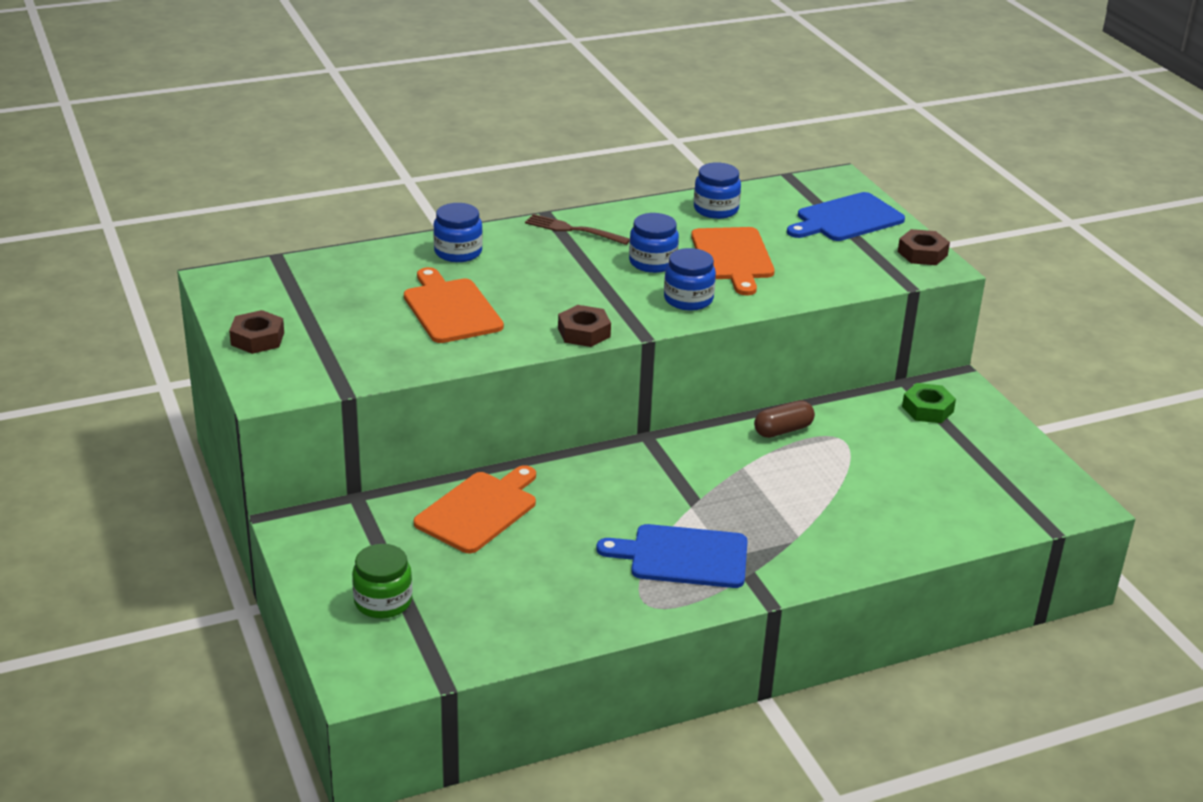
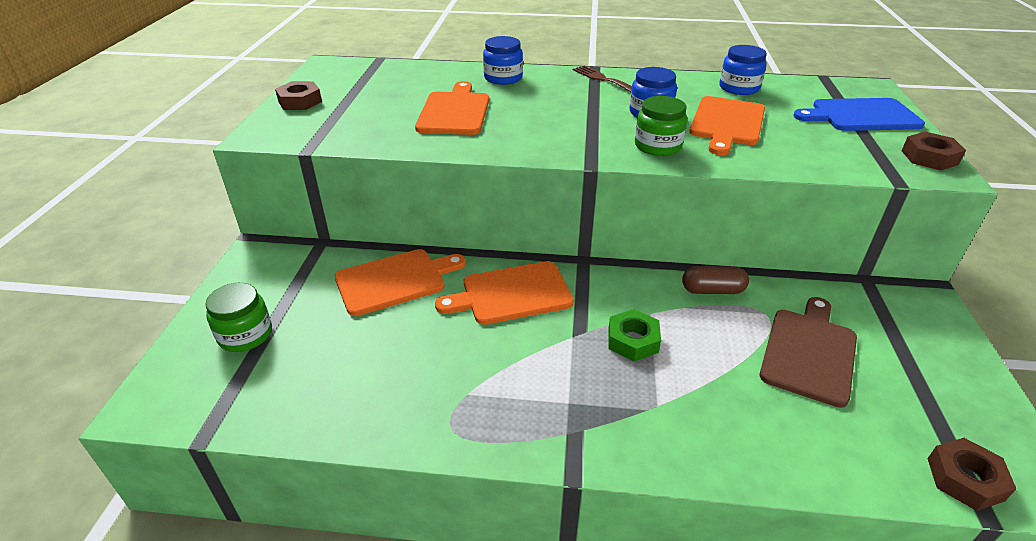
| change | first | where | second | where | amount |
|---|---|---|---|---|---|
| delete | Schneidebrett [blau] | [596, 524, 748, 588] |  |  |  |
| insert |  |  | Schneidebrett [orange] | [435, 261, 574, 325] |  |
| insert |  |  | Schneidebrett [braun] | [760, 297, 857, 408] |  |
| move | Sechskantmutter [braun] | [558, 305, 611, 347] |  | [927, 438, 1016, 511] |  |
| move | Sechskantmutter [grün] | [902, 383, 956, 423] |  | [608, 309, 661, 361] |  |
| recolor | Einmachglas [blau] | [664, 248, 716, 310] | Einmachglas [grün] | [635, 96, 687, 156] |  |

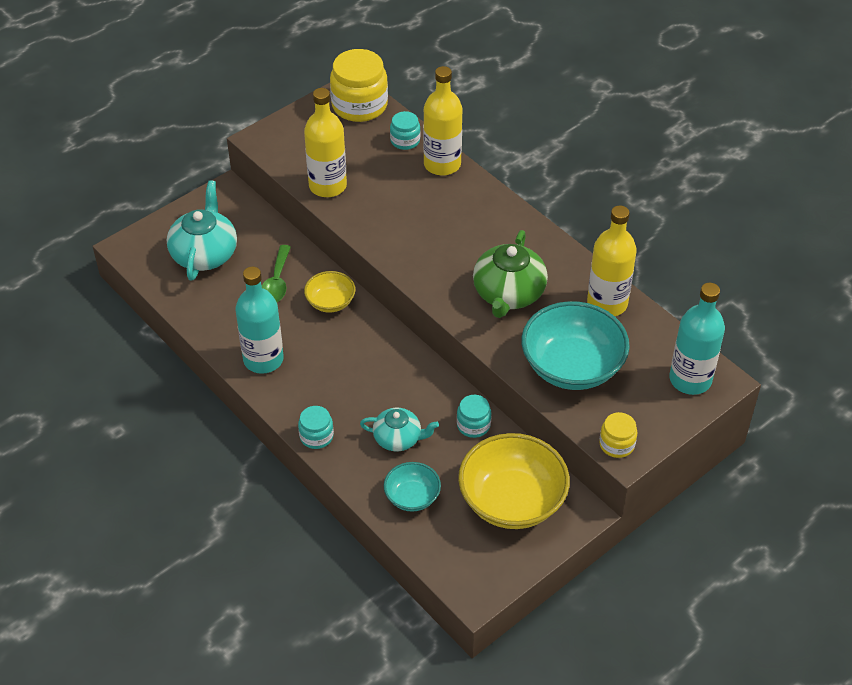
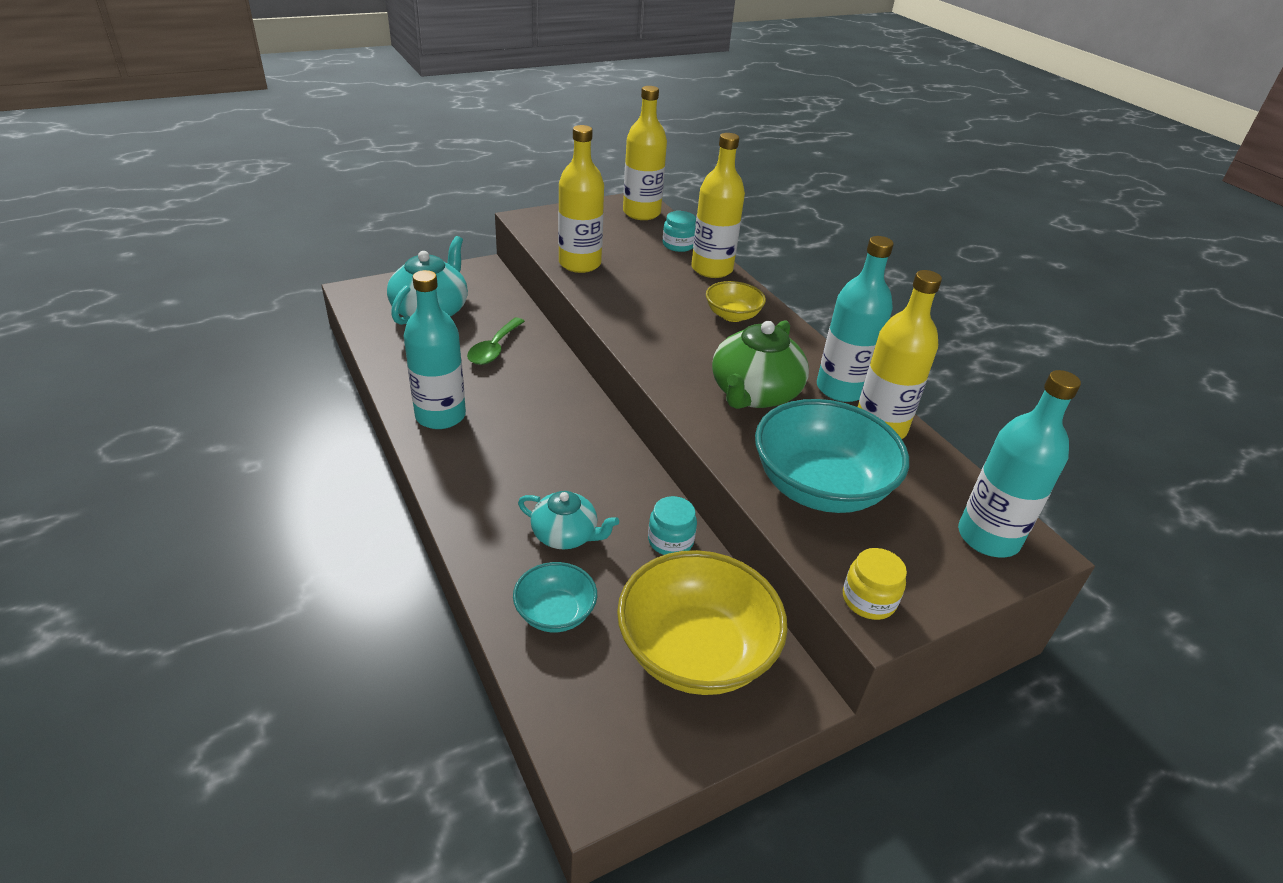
| change | first | where | second | where | amount |
|---|---|---|---|---|---|
| delete | Einmachglas [türkis] | [298, 406, 334, 449] |  |  |  |
| insert |  |  | Flasche [türkis] | [817, 236, 894, 402] |  |
| move | Schüssel [gelb] | [304, 271, 355, 313] |  | [706, 281, 766, 322] |  |
| replace | Einmachglas [gelb] | [330, 49, 388, 122] | Flasche [gelb] | [623, 86, 667, 220] |  |

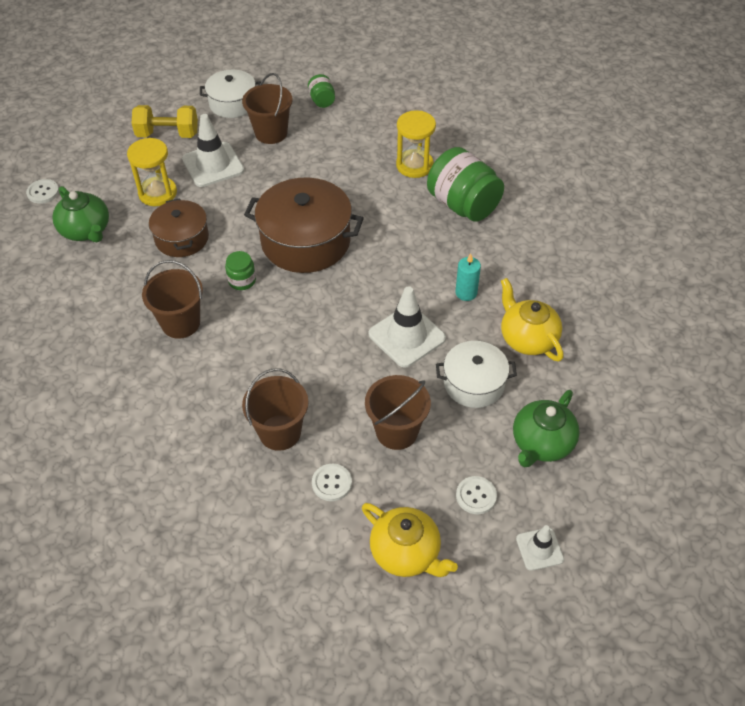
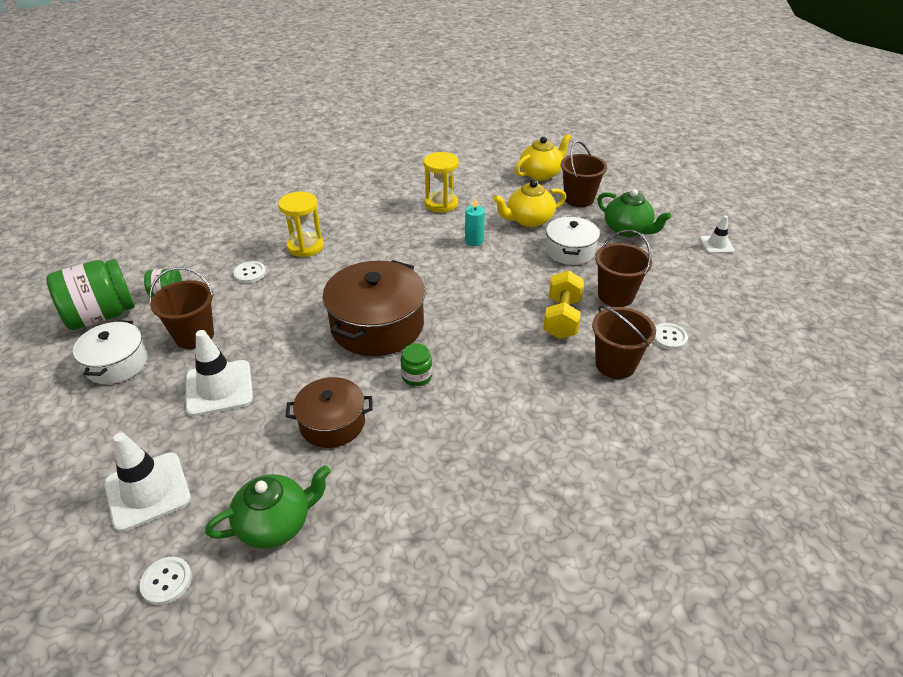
| change | first | where | second | where | amount |
|---|---|---|---|---|---|
| move | Sanduhr [gelb] | [127, 138, 177, 206] |  | [423, 152, 459, 213] |  |
| move | Hantel [gelb] | [132, 105, 198, 138] |  | [543, 271, 584, 339] |  |
| move | Eimer [braun] | [142, 260, 203, 339] |  | [561, 141, 607, 207] |  |
| move | Teekanne [gelb] | [362, 503, 458, 577] |  | [515, 134, 571, 181] |  |
| move | Leitkegel [weiß] | [368, 286, 446, 368] |  | [104, 432, 191, 532] |  |
| move | Einmachglas [grün] | [427, 147, 504, 222] |  | [46, 259, 135, 330] |  |
| move | Knopf [weiß] | [456, 476, 497, 514] |  | [233, 261, 266, 283] |  |

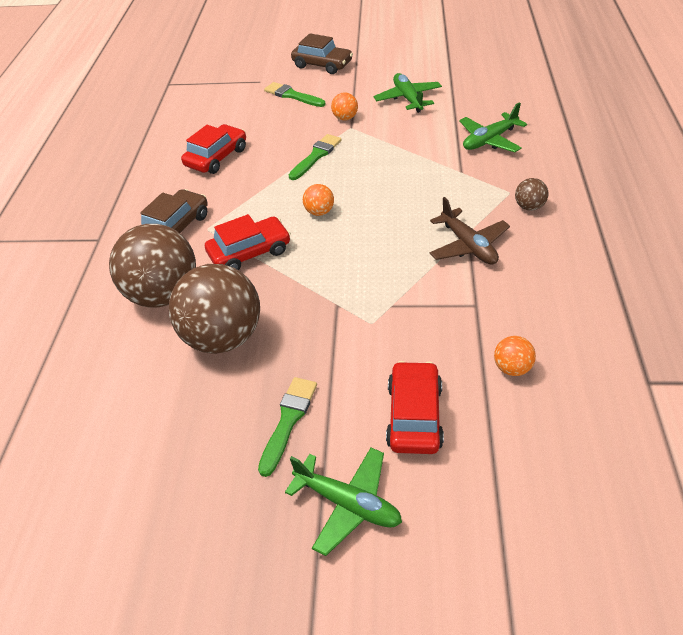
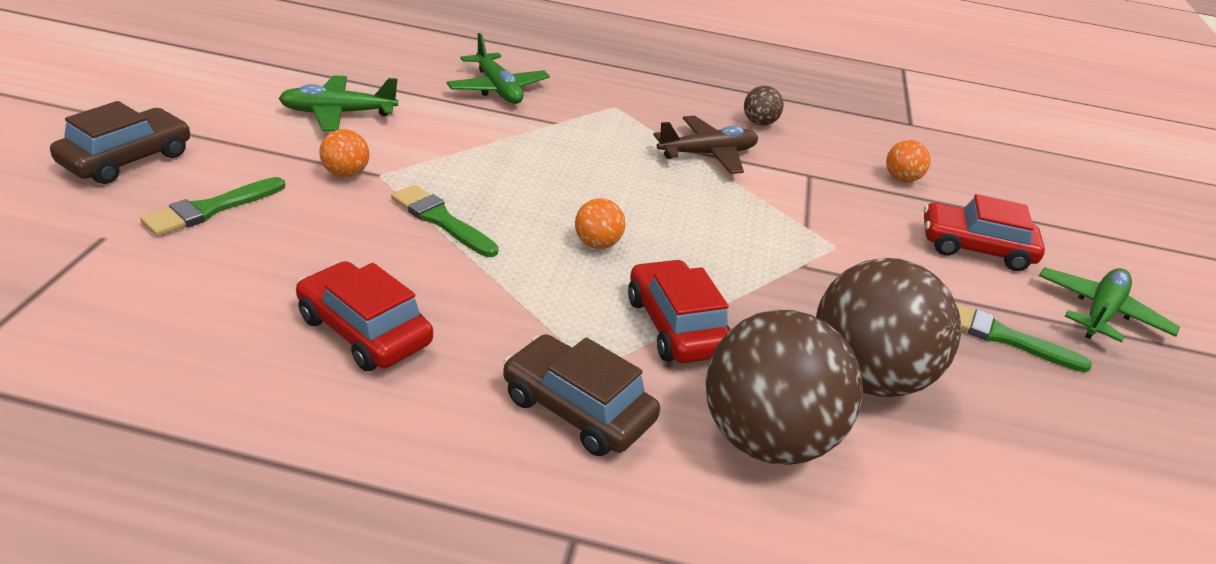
| change | first | where | second | where | amount |
|---|---|---|---|---|---|
| move | Ball [braun] | [515, 178, 548, 211] |  | [744, 86, 784, 126] |  |

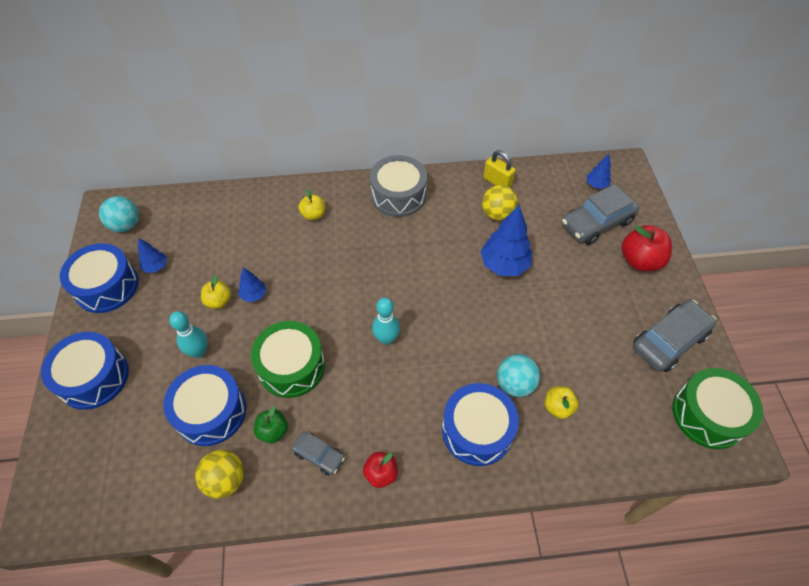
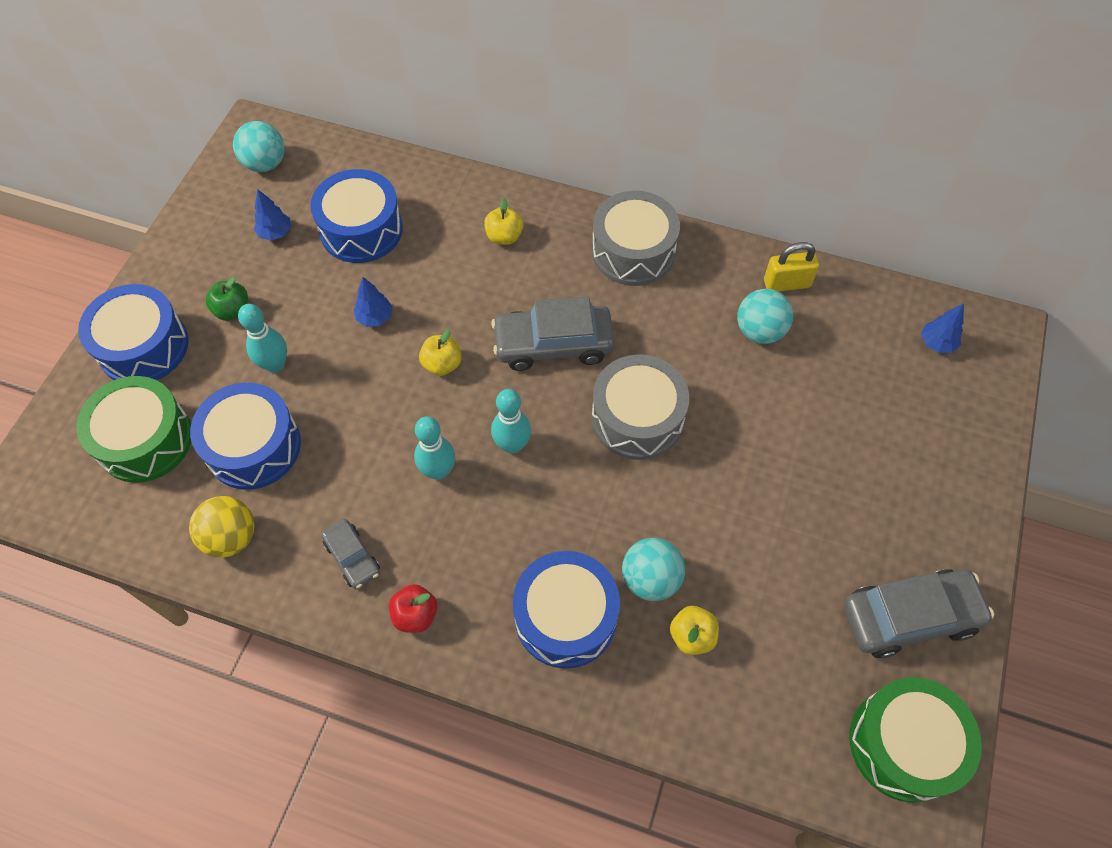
| change | first | where | second | where | amount |
|---|---|---|---|---|---|
| delete | Baum [blau] | [480, 205, 532, 276] |  |  |  |
| delete | Apfel [rot] | [622, 225, 672, 271] |  |  |  |
| insert |  |  | Bowlingkegel [türkis] | [414, 416, 455, 480] |  |
| insert |  |  | Trommel [grau] | [592, 354, 689, 460] |  |
| move | Trommel [blau] | [60, 243, 138, 313] |  | [310, 169, 403, 263] |  |
| move | Apfel [gelb] | [201, 275, 231, 309] |  | [419, 329, 462, 376] |  |
| move | Trommel [grün] | [251, 321, 325, 398] |  | [76, 376, 192, 483] |  |
| move | Apfel [grün] | [254, 406, 288, 443] |  | [206, 276, 248, 321] |  |
| move | Auto [grau] | [562, 184, 639, 245] |  | [491, 296, 615, 371] |  |
| recolor | Ball [gelb] | [482, 185, 518, 221] | Ball [türkis] | [737, 289, 793, 344] |  |
| rotate | Vorhängeschloss [gelb] | [483, 150, 516, 187] |  | [764, 242, 819, 292] | 75 degrees counterclockwise |

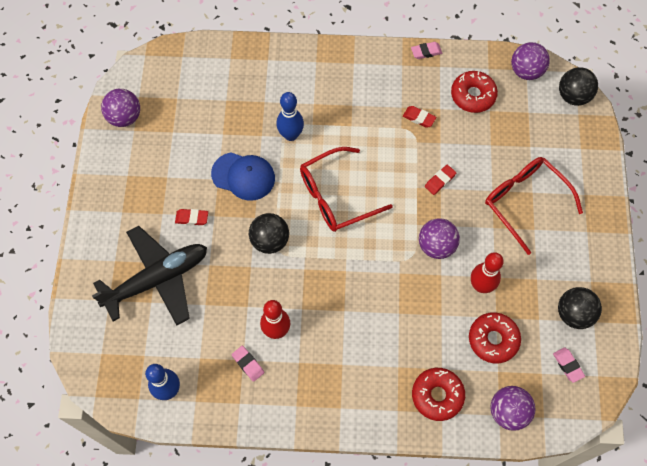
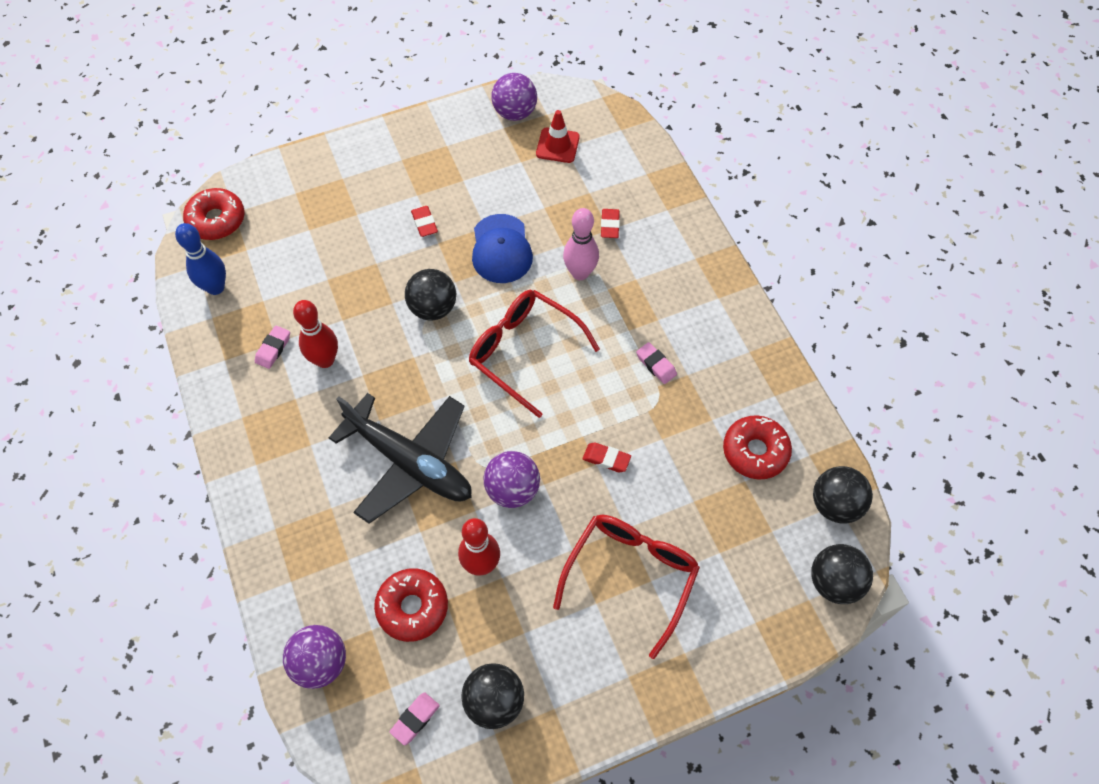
| change | first | where | second | where | amount |
|---|---|---|---|---|---|
| insert |  |  | Leitkegel [rot] | [536, 110, 580, 163] |  |
| move | Flugzeug [schwarz] | [92, 226, 207, 325] |  | [329, 393, 472, 524] |  |
| move | Radiergummi [rot] | [403, 106, 436, 128] |  | [601, 209, 620, 238] |  |
| move | Radiergummi [rosa] | [411, 42, 442, 59] |  | [636, 342, 677, 384] |  |
| move | Donut [rot] | [412, 368, 465, 421] |  | [183, 188, 245, 240] |  |
| recolor | Bowlingkegel [blau] | [276, 92, 304, 141] | Bowlingkegel [rosa] | [563, 208, 599, 280] |  |
| recolor | Ball [lila] | [511, 42, 550, 80] | Ball [schwarz] | [813, 466, 873, 524] |  |

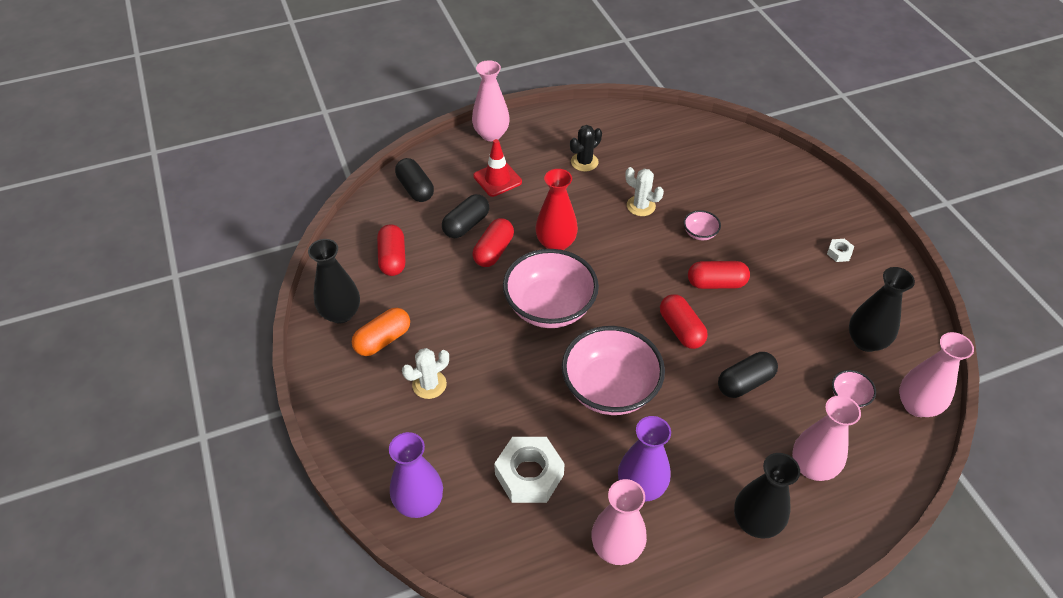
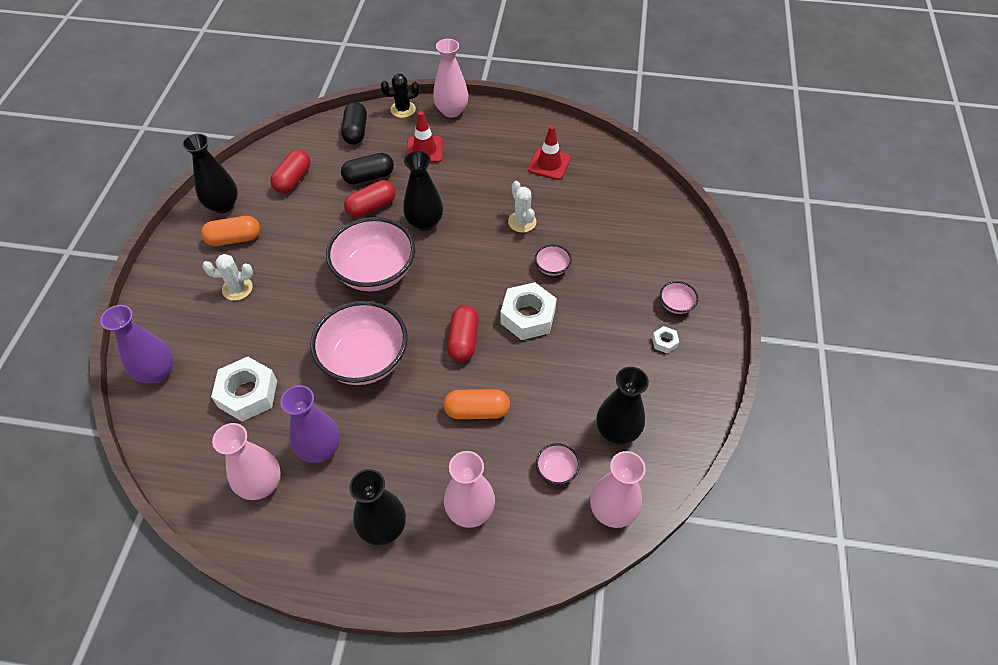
| change | first | where | second | where | amount |
|---|---|---|---|---|---|
| insert |  |  | Leitkegel [rot] | [528, 125, 571, 180] |  |
| insert |  |  | Schüssel [rosa] | [660, 281, 698, 314] |  |
| move | Kaktus [schwarz] | [570, 125, 602, 172] |  | [381, 73, 419, 118] |  |
| replace | Kapsel [rot] | [688, 261, 750, 289] | Sechskantmutter [weiß] | [500, 282, 557, 340] |  |
| recolor | Vase [rot] | [536, 169, 578, 250] | Vase [schwarz] | [403, 151, 443, 231] |  |
| recolor | Kapsel [schwarz] | [718, 352, 778, 398] | Kapsel [orange] | [444, 389, 510, 419] |  |

